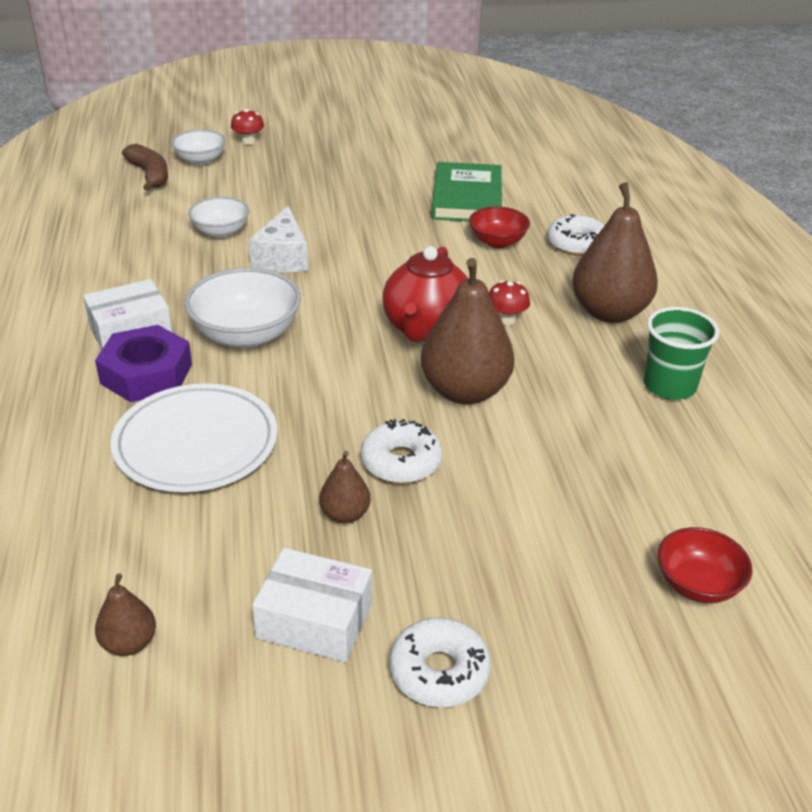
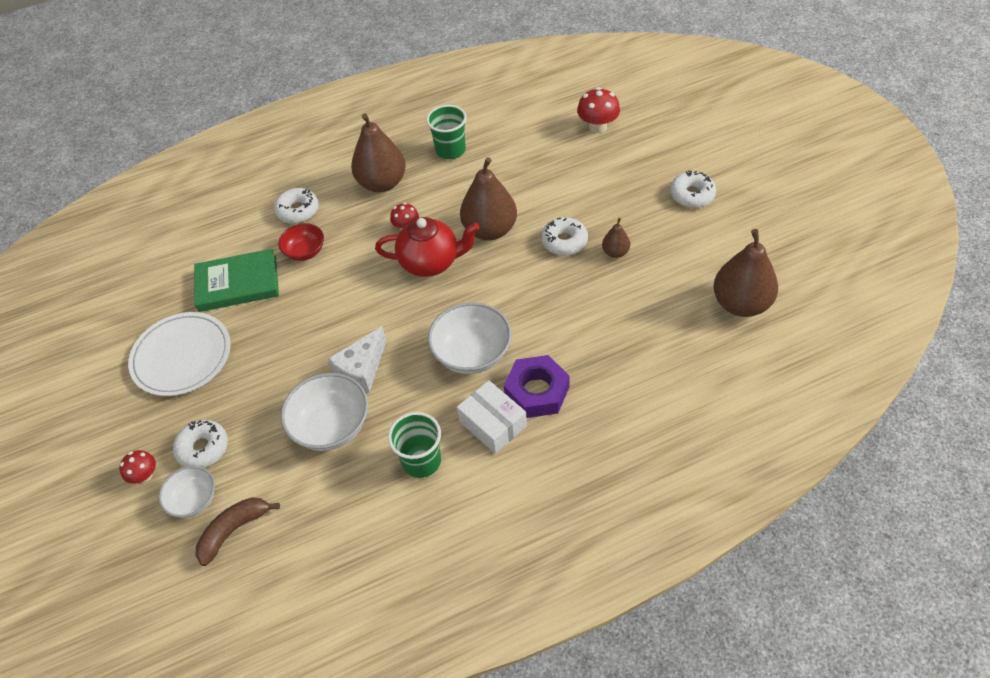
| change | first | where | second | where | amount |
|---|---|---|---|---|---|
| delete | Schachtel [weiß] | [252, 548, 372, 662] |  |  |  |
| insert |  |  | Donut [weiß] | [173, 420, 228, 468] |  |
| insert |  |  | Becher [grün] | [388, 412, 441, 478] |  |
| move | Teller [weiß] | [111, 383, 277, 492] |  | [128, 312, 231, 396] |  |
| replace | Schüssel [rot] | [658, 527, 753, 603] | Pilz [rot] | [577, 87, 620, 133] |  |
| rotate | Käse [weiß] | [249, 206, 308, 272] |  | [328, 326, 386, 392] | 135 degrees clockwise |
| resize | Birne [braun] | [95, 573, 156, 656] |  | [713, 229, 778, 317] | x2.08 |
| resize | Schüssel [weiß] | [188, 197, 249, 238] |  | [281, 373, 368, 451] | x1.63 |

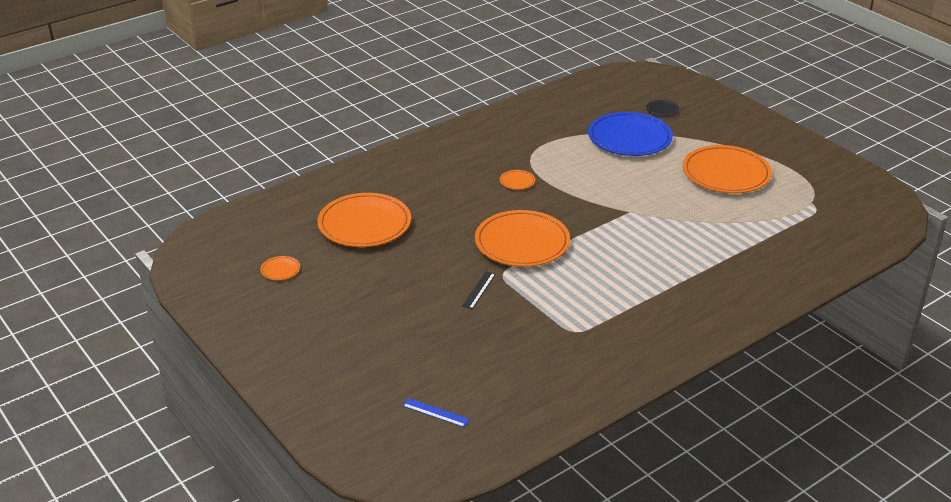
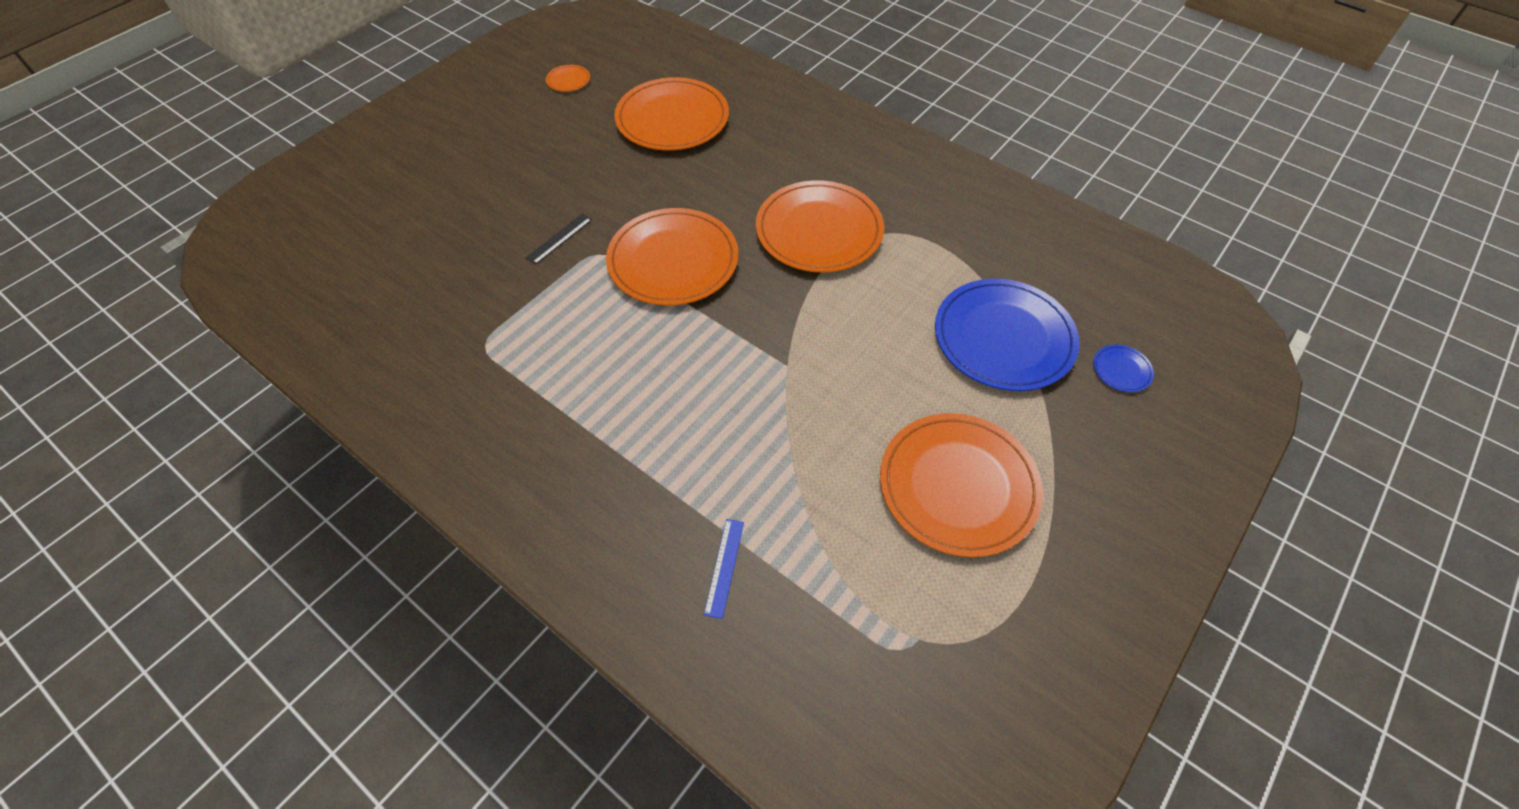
| change | first | where | second | where | amount |
|---|---|---|---|---|---|
| move | Lineal [blau] | [403, 398, 470, 427] |  | [704, 519, 744, 619] |  |
| recolor | Teller [schwarz] | [646, 100, 679, 117] | Teller [blau] | [1093, 345, 1154, 392] |  |
| rotate | Lineal [schwarz] | [462, 271, 495, 309] |  | [526, 214, 592, 265] | 60 degrees counterclockwise |
| resize | Teller [orange] | [500, 170, 535, 190] |  | [756, 180, 884, 272] | x2.48 |

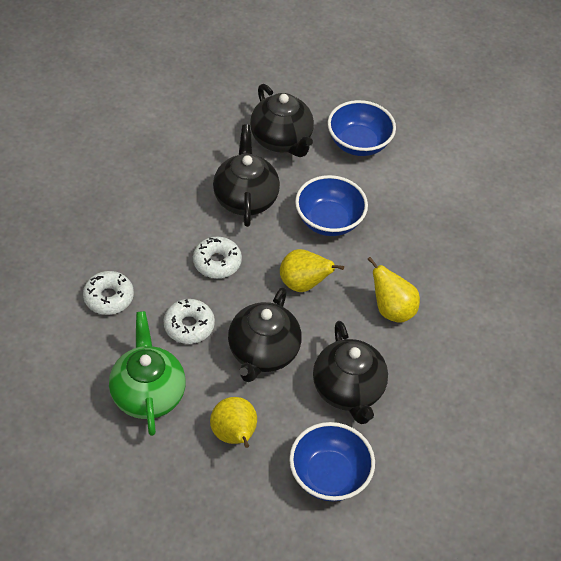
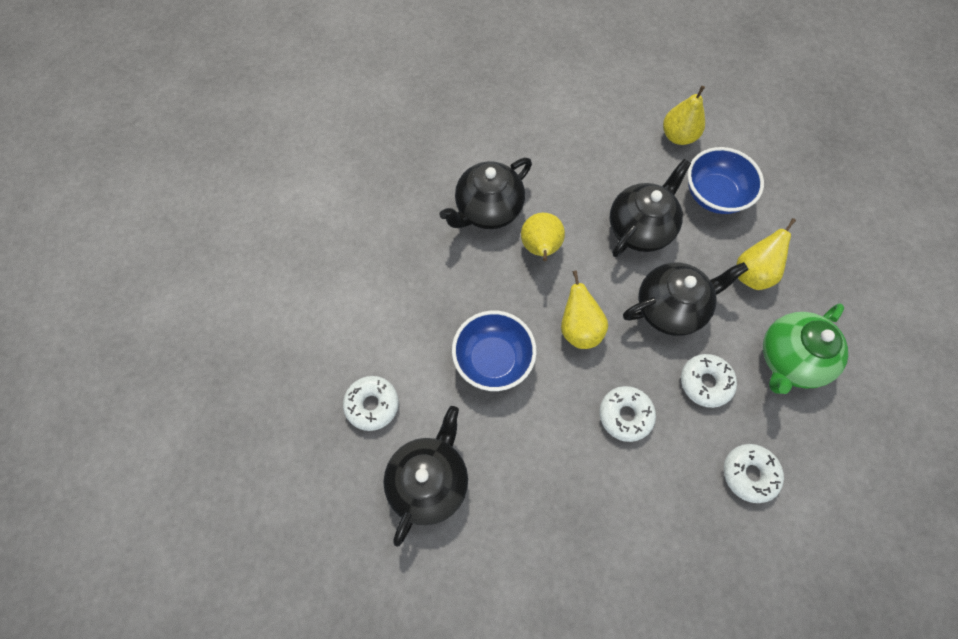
| change | first | where | second | where | amount |
|---|---|---|---|---|---|
| insert |  |  | Birne [gelb] | [663, 86, 705, 145] |  |
| move | Teekanne [schwarz] | [213, 125, 280, 227] |  | [439, 158, 532, 229] |  |
| replace | Schüssel [blau] | [328, 100, 396, 156] | Donut [weiß] | [343, 376, 399, 431] |  |

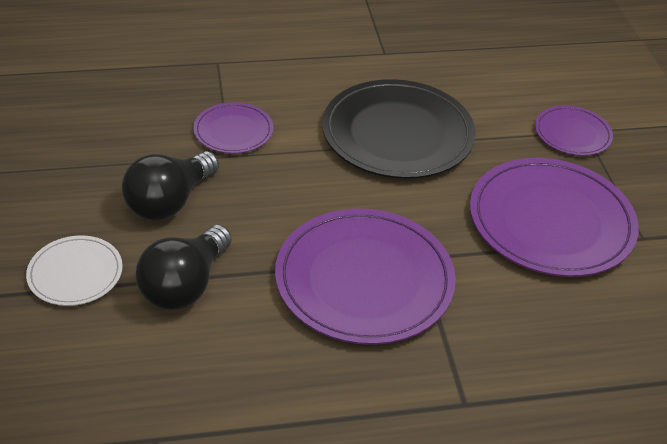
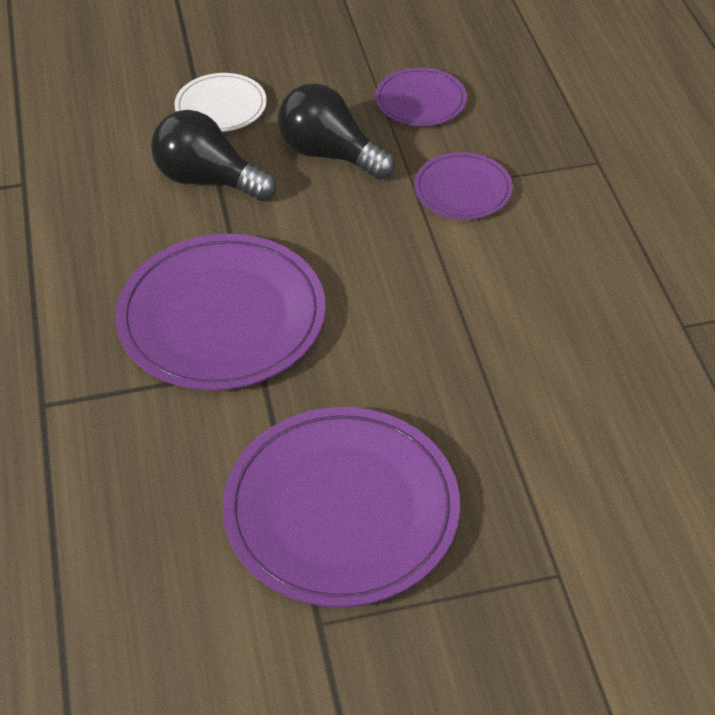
| change | first | where | second | where | amount |
|---|---|---|---|---|---|
| delete | Teller [schwarz] | [322, 79, 476, 179] |  |  |  |
| move | Teller [lila] | [535, 105, 613, 156] |  | [375, 67, 467, 126] |  |

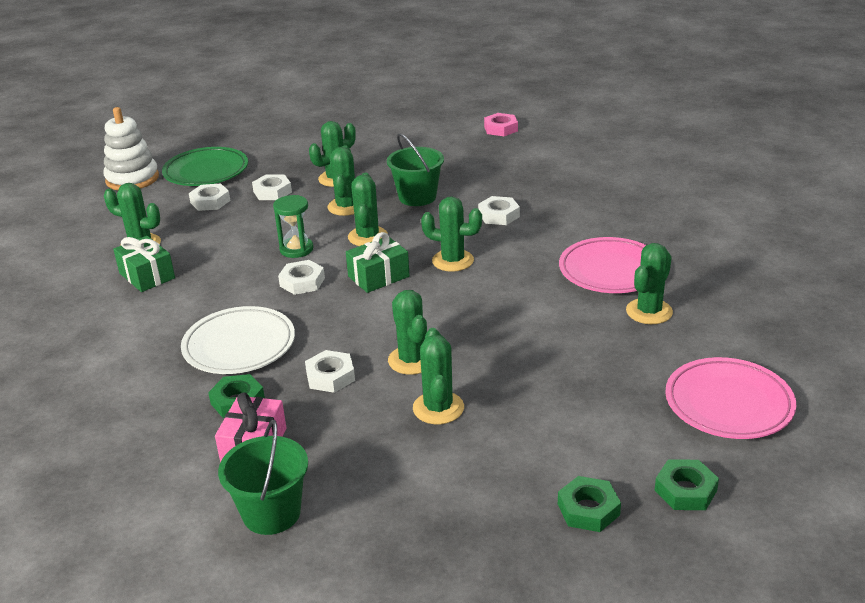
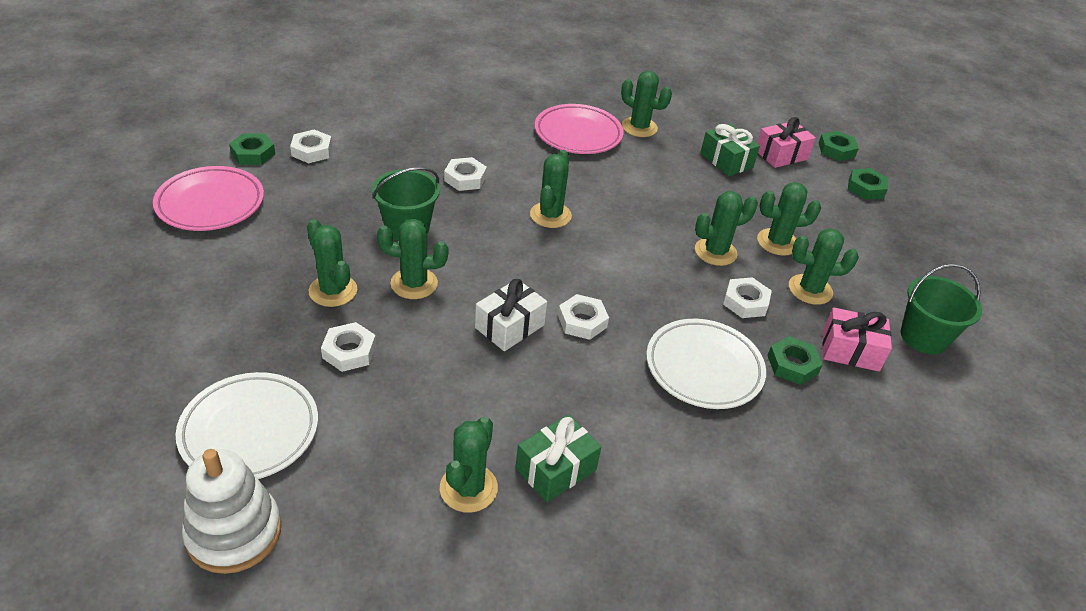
| change | first | where | second | where | amount |
|---|---|---|---|---|---|
| insert |  |  | Geschenk [rosa] | [757, 117, 816, 168] |  |
| move | Sechskantmutter [weiß] | [189, 183, 230, 211] |  | [290, 130, 332, 163] |  |
| move | Geschenk [grün] | [346, 232, 410, 293] |  | [700, 124, 760, 176] |  |
| move | Kaktus [grün] | [348, 173, 388, 246] |  | [789, 228, 859, 305] |  |
| move | Teller [rosa] | [665, 357, 796, 439] |  | [153, 166, 264, 231] |  |
| replace | Sanduhr [grün] | [273, 195, 313, 258] | Geschenk [weiß] | [475, 279, 547, 351] |  |
| recolor | Teller [grün] | [162, 147, 248, 186] | Teller [weiß] | [175, 372, 318, 479] |  |
| recolor | Sechskantmutter [rosa] | [484, 113, 518, 136] | Sechskantmutter [grün] | [229, 133, 275, 165] |  |

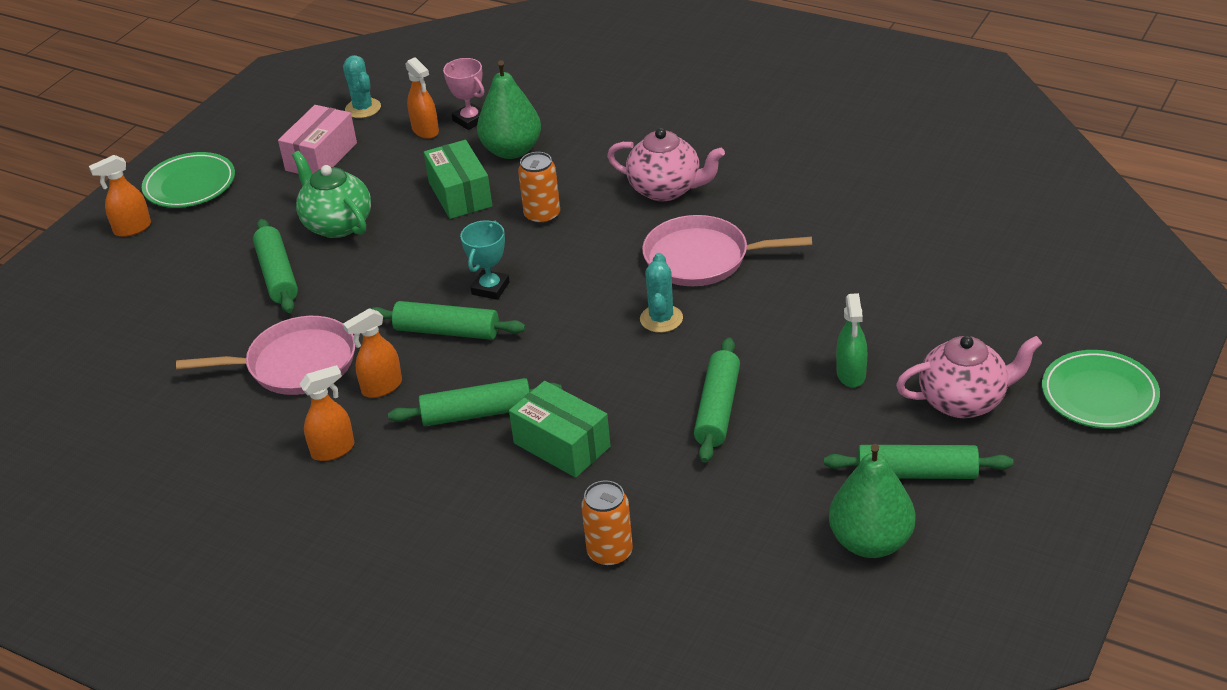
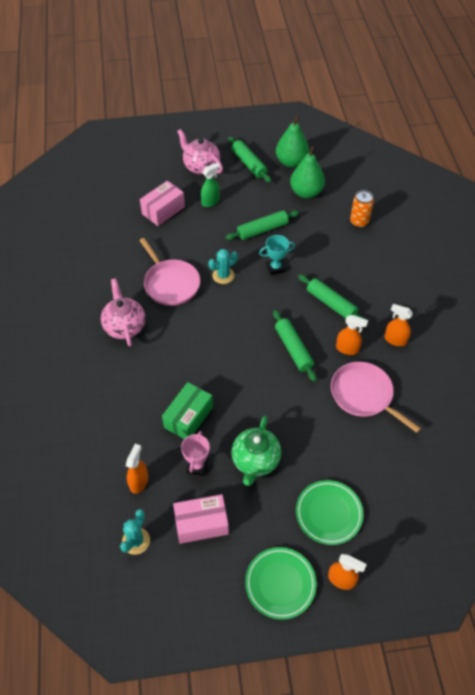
| change | first | where | second | where | amount |
|---|---|---|---|---|---|
| delete | Nudelholz [grün] | [253, 219, 298, 313] |  |  |  |
| delete | Schachtel [grün] | [509, 381, 611, 478] |  |  |  |
| delete | Dose [orange] | [518, 152, 560, 225] |  |  |  |
| insert |  |  | Schachtel [rosa] | [140, 181, 185, 226] |  |
| move | Pokal [rosa] | [443, 58, 484, 130] |  | [181, 431, 210, 476] |  |
| move | Pokal [türkis] | [460, 220, 510, 300] |  | [259, 235, 295, 275] |  |
| move | Birne [grün] | [477, 60, 541, 159] |  | [290, 146, 325, 198] |  |
| move | Teller [grün] | [1042, 350, 1160, 429] |  | [296, 480, 363, 545] |  |

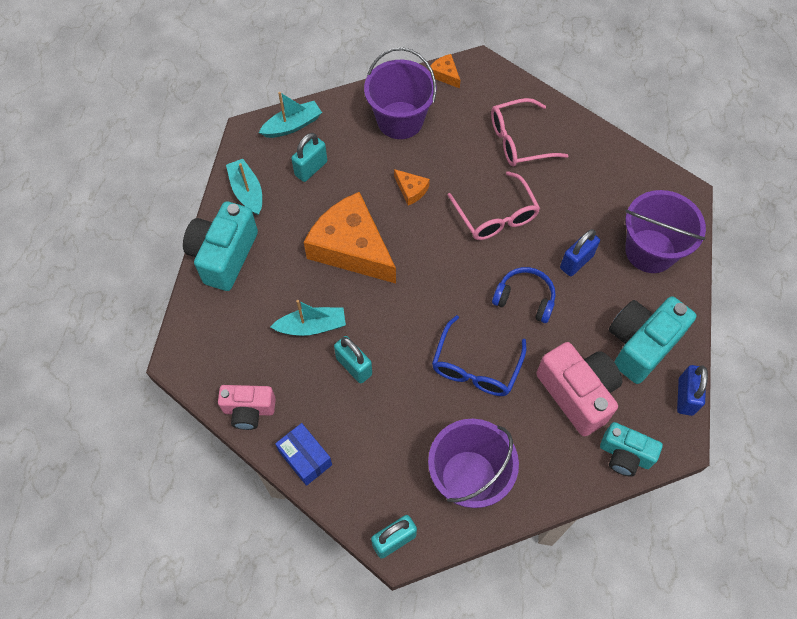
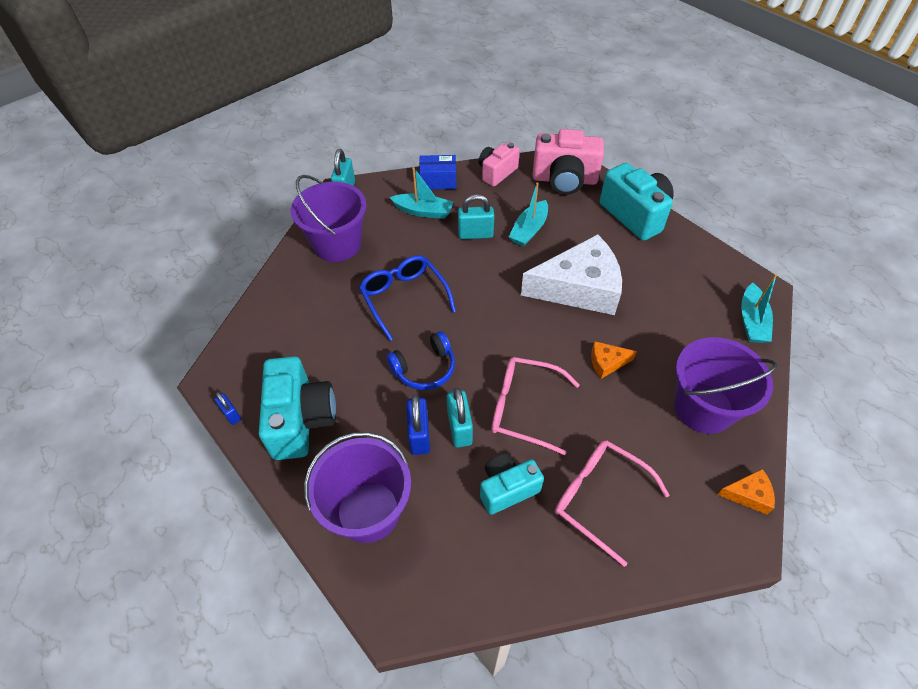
| change | first | where | second | where | amount |
|---|---|---|---|---|---|
| move | Boot [türkis] | [226, 159, 262, 215] |  | [389, 167, 453, 219] |  |
| move | Vorhängeschloss [türkis] | [291, 133, 327, 182] |  | [447, 387, 473, 448] |  |
| move | Kamera [rosa] | [536, 342, 622, 436] |  | [533, 129, 604, 195] |  |
| move | Kamera [türkis] | [600, 422, 663, 477] |  | [480, 454, 544, 515] |  |
| recolor | Käse [orange] | [304, 192, 396, 283] | Käse [weiß] | [521, 234, 622, 315] |  |
| rotate | Brille [rosa] | [491, 98, 569, 167] |  | [555, 441, 670, 567] | 75 degrees counterclockwise |
| resize | Vorhängeschloss [blau] | [677, 365, 708, 416] |  | [214, 392, 241, 425] | x0.60 |

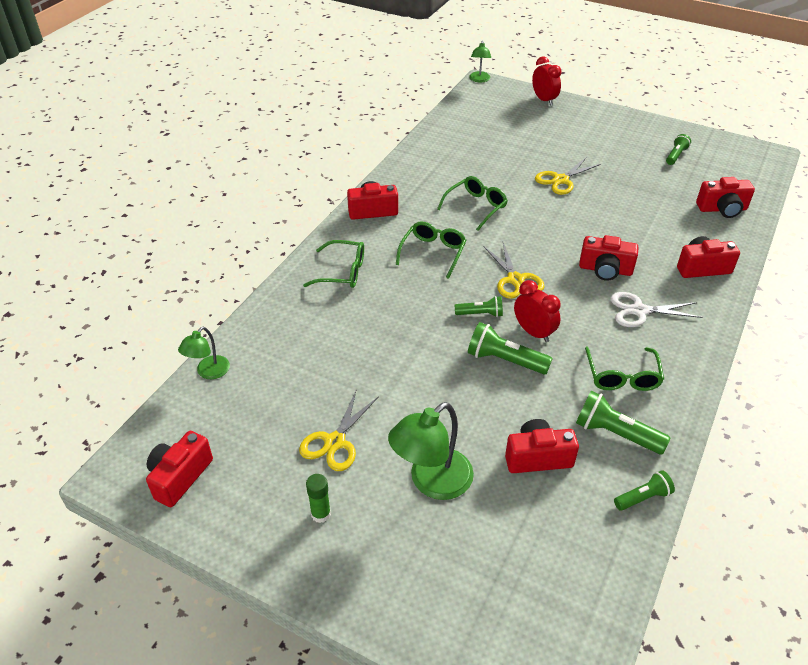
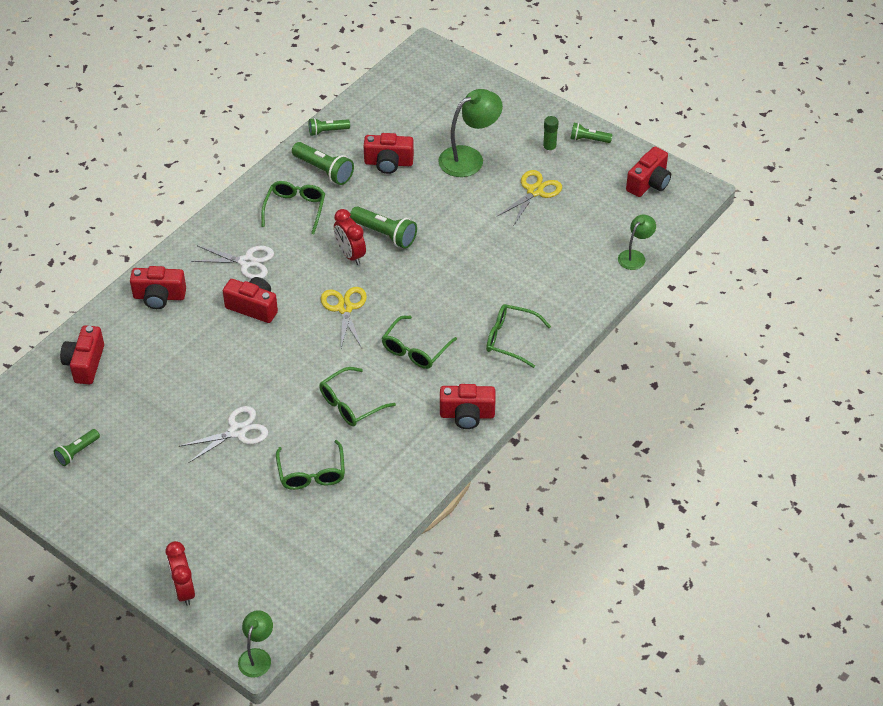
| change | first | where | second | where | amount |
|---|---|---|---|---|---|
| insert |  |  | Brille [grün] | [276, 440, 345, 490] |  |
| move | Taschenlampe [grün] | [455, 296, 503, 317] |  | [570, 123, 612, 143] |  |
| recolor | Schere [gelb] | [535, 157, 601, 195] | Schere [weiß] | [179, 406, 268, 463] |  |
| rotate | Kamera [rot] | [696, 177, 755, 218] |  | [60, 325, 104, 384] | 90 degrees counterclockwise |

